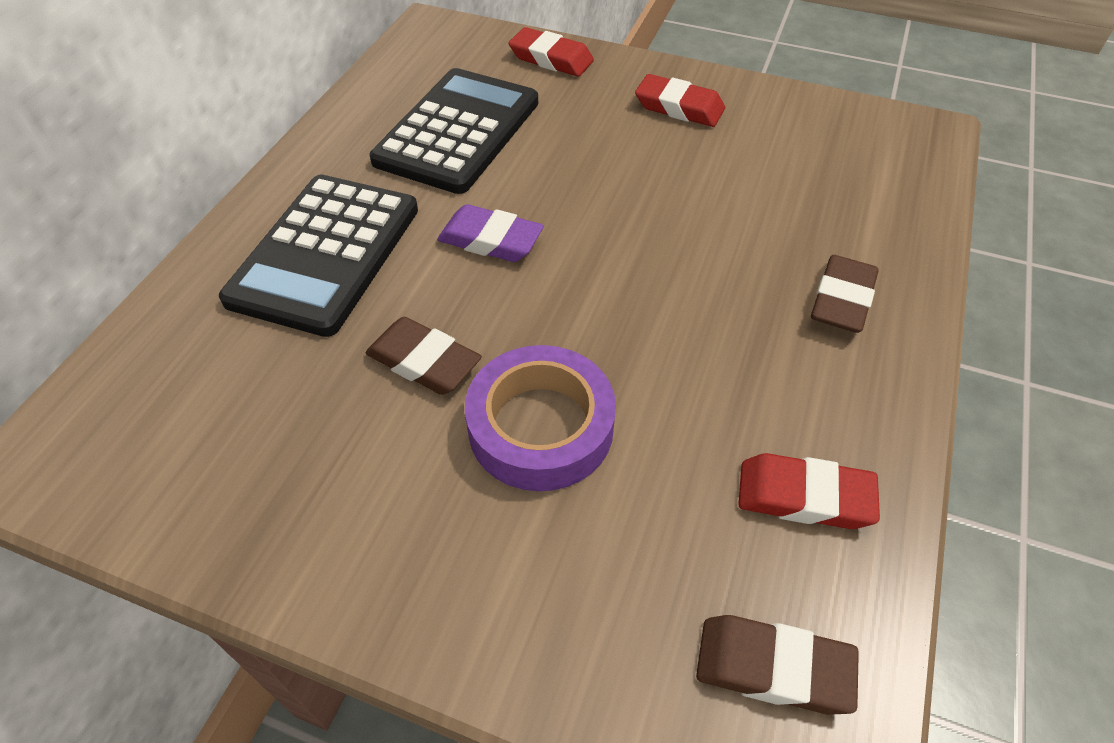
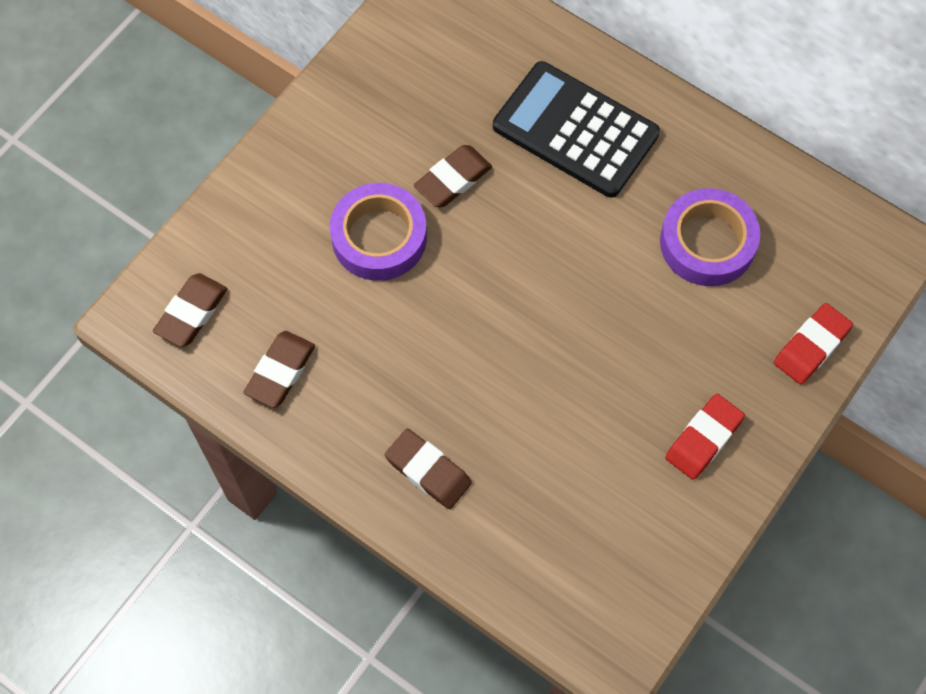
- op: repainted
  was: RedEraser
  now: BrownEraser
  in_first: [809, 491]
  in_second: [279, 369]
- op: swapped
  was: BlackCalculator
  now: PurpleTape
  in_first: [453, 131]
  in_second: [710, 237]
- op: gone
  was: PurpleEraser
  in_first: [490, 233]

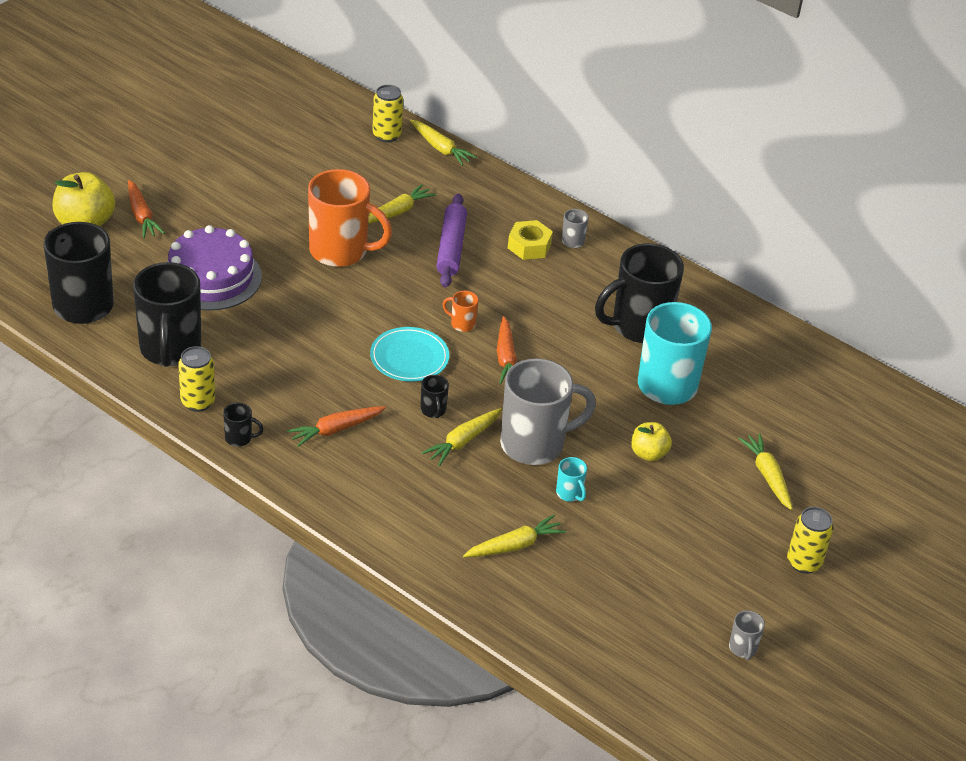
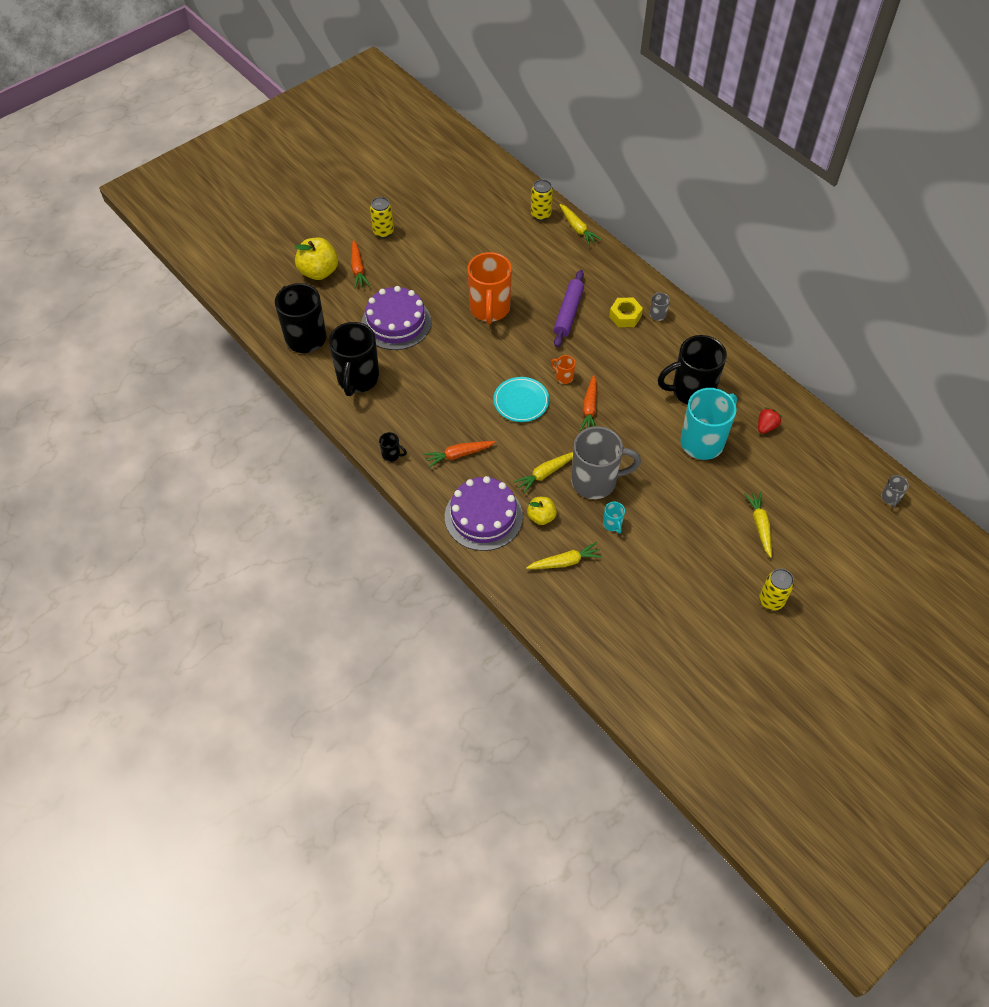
- op: shifted
  was: YellowCan
  in_first: [196, 379]
  in_second: [382, 217]
- op: new
  now: PurpleCake
  in_second: [484, 513]
- op: rotated
  was: OrangeMug
  in_first: [350, 218]
  in_second: [489, 288]
  clockwise: 60
- op: shifted
  was: YellowApple
  in_first: [651, 441]
  in_second: [542, 511]
- op: new
  now: RedStrawberry
  in_second: [770, 420]
- op: shifted
  was: GreyMug
  in_first: [747, 635]
  in_second: [895, 491]
- op: gone
  was: YellowCarrot
  in_first: [402, 204]
- op: gone
  was: BlackMug
  in_first: [434, 396]

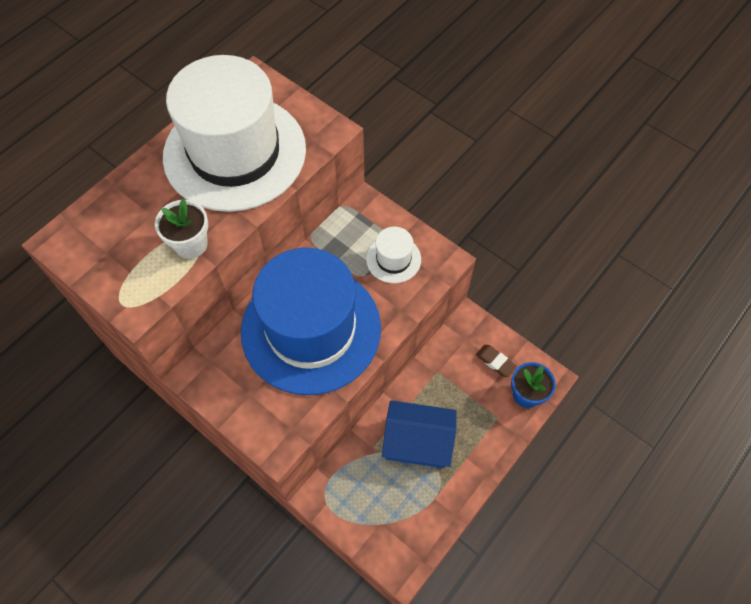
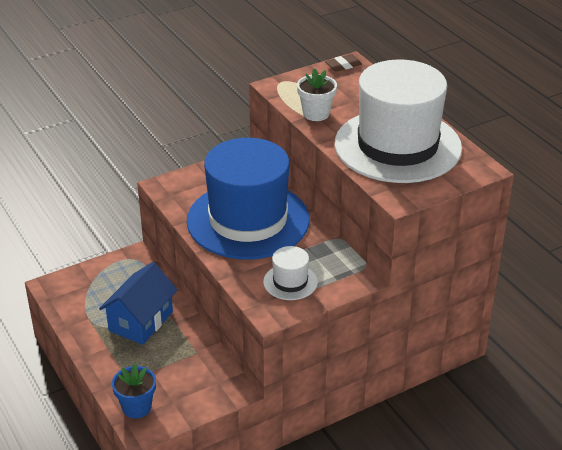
- op: shifted
  was: BrownEraser
  in_first: [496, 361]
  in_second: [343, 63]

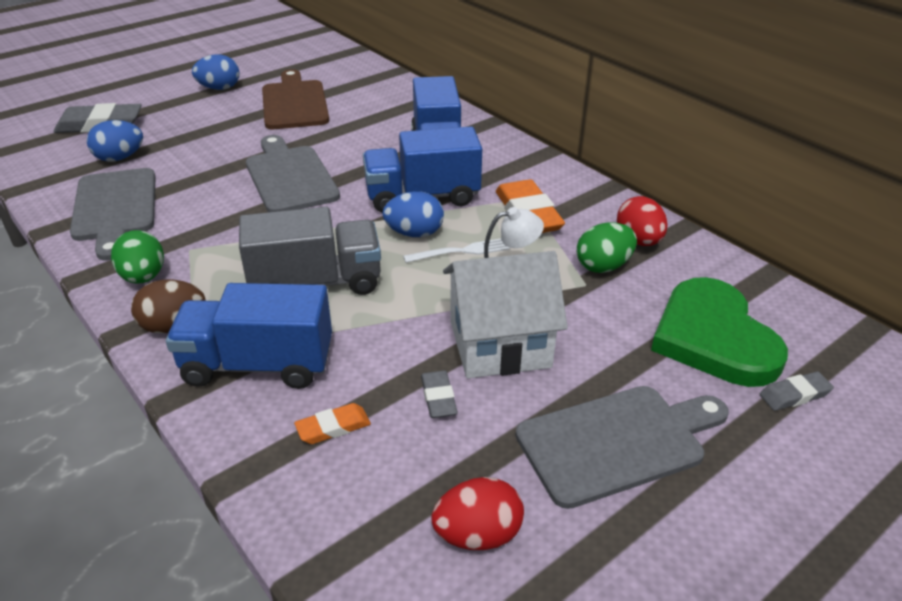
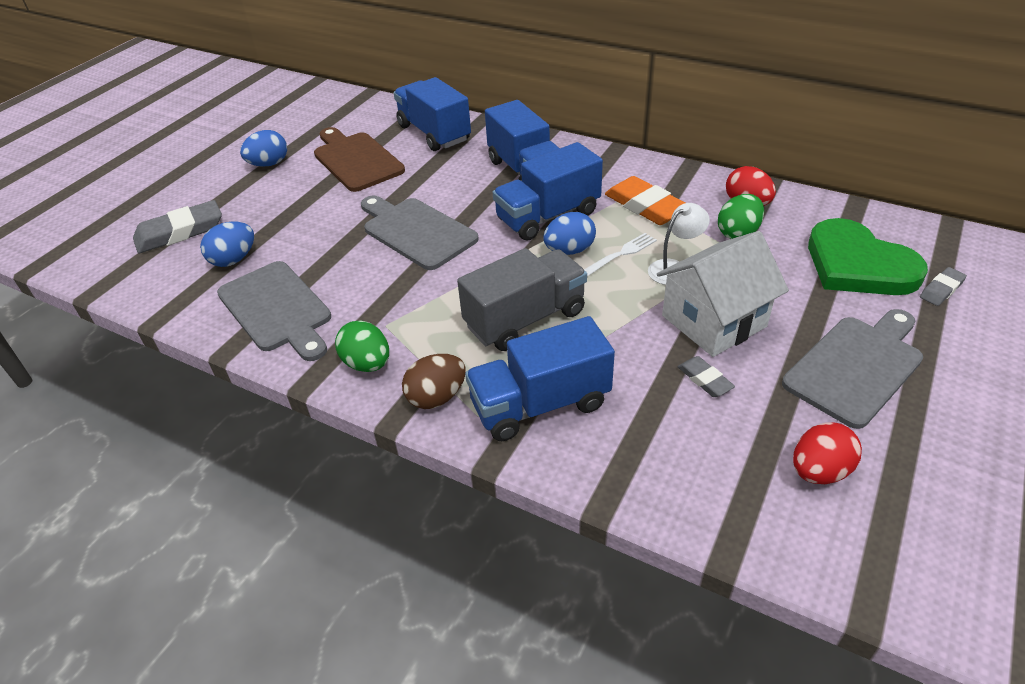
- op: new
  now: BlueTruck
  in_second: [432, 114]
- op: gone
  was: OrangeEraser
  in_first: [332, 423]

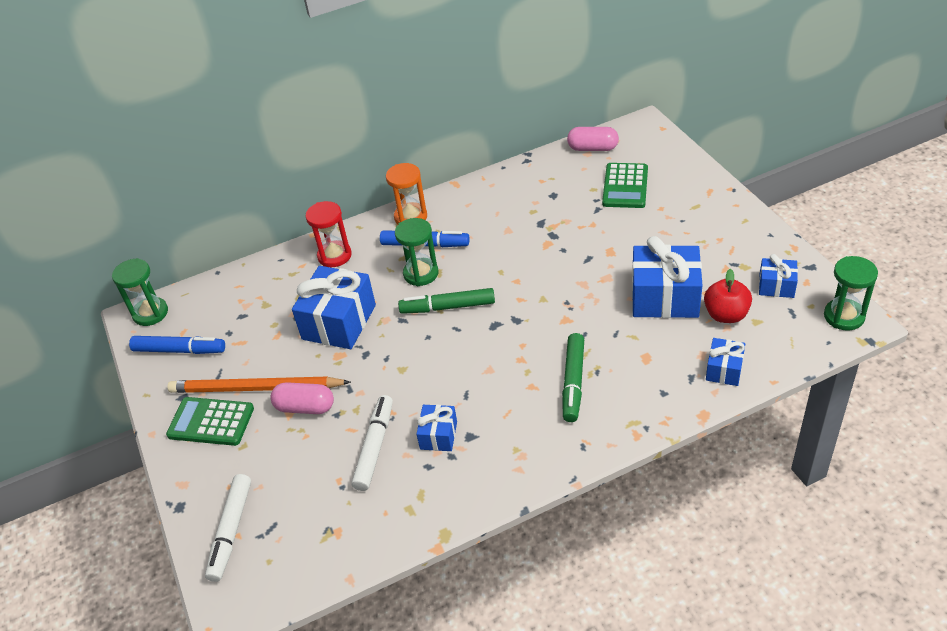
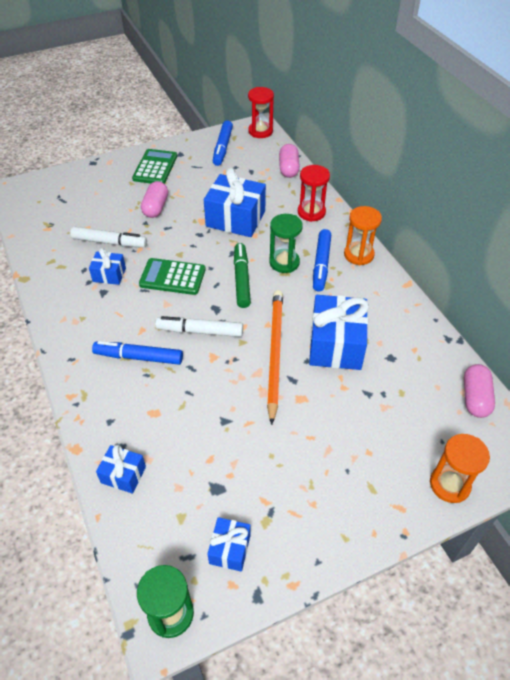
- op: repainted
  was: GreenMarker
  now: BlueMarker
  in_first: [573, 377]
  in_second: [137, 353]
- op: shifted
  was: GreenCalculator
  in_first: [625, 185]
  in_second: [172, 276]
- op: shifted
  was: WhiteMarker
  in_first: [228, 528]
  in_second: [199, 326]
- op: repainted
  was: GreenHourglass
  now: RedHourglass
  in_first: [140, 292]
  in_second: [261, 112]
- op: shifted
  was: OrangePencil
  in_first: [259, 384]
  in_second: [275, 357]
- op: new
  now: PinkCapsule
  in_second: [289, 161]
- op: shifted
  was: BlueGift
  in_first: [667, 277]
  in_second: [339, 332]
- op: new
  now: OrangeHourglass
  in_second: [460, 468]
- op: gone
  was: RedApple
  in_first: [728, 296]

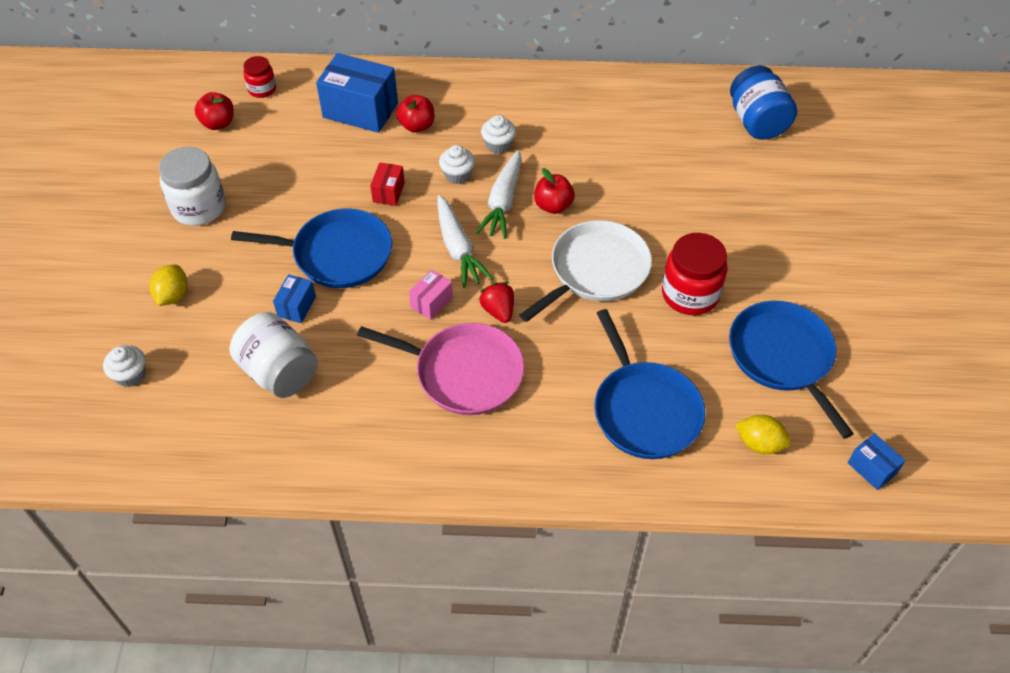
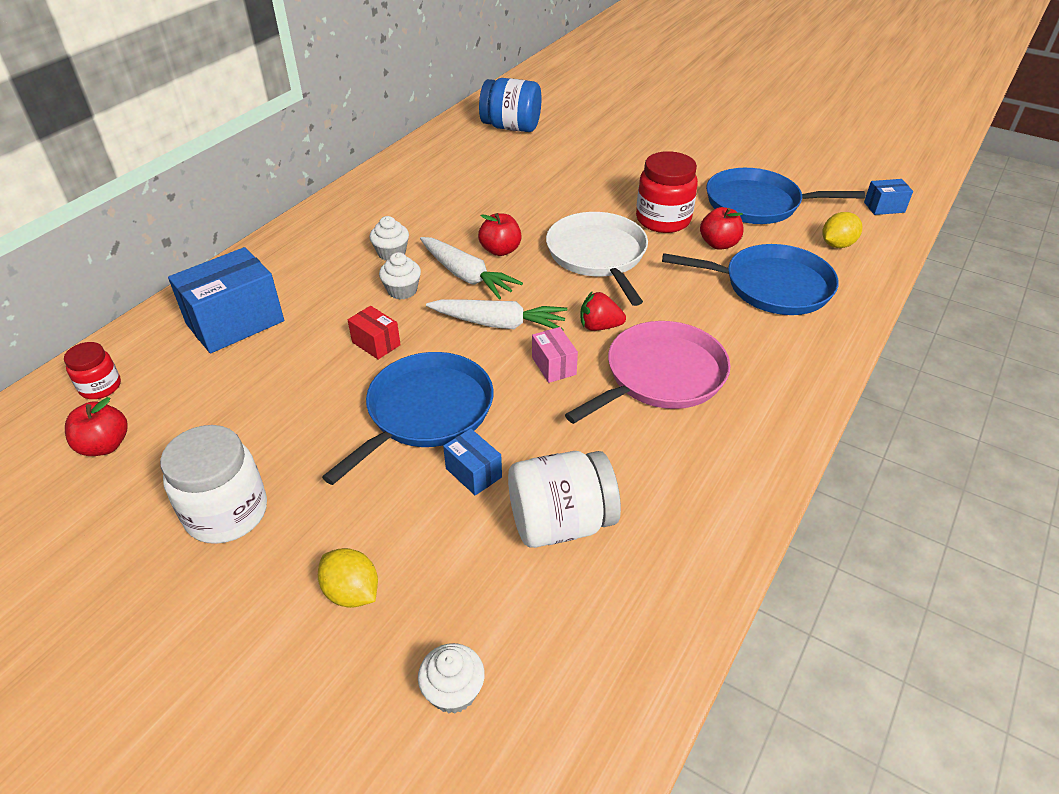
- op: shifted
  was: RedApple
  in_first: [415, 114]
  in_second: [722, 228]

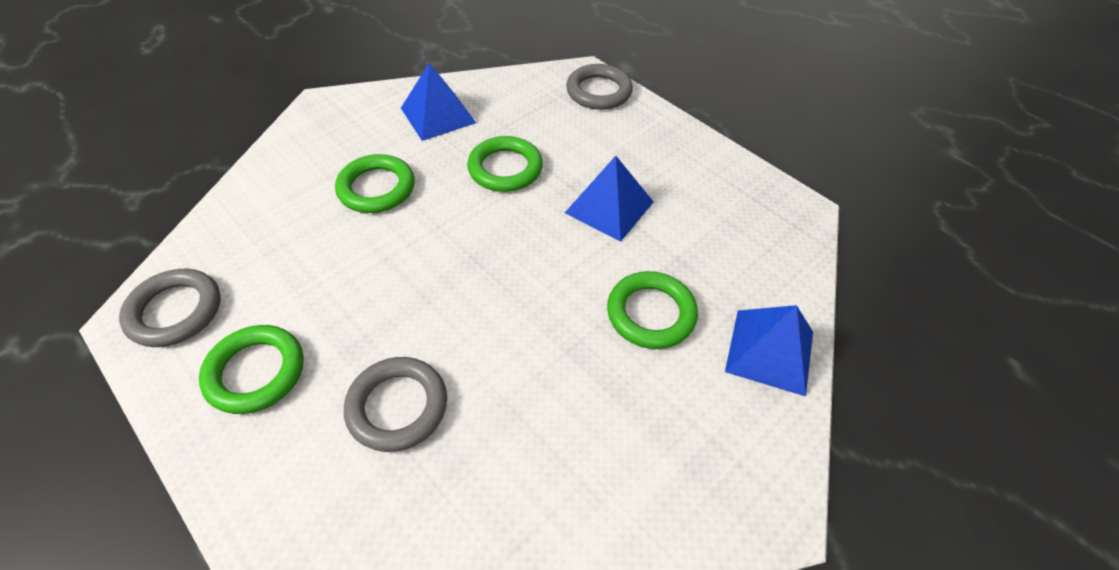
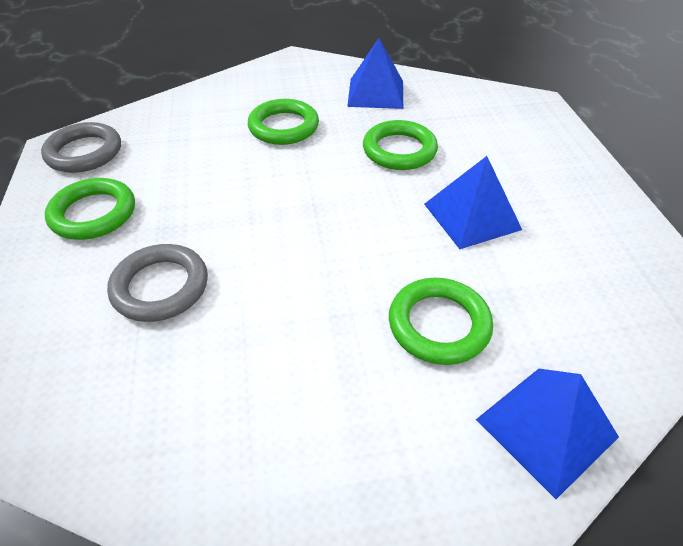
- op: gone
  was: GreyRing
  in_first: [599, 87]

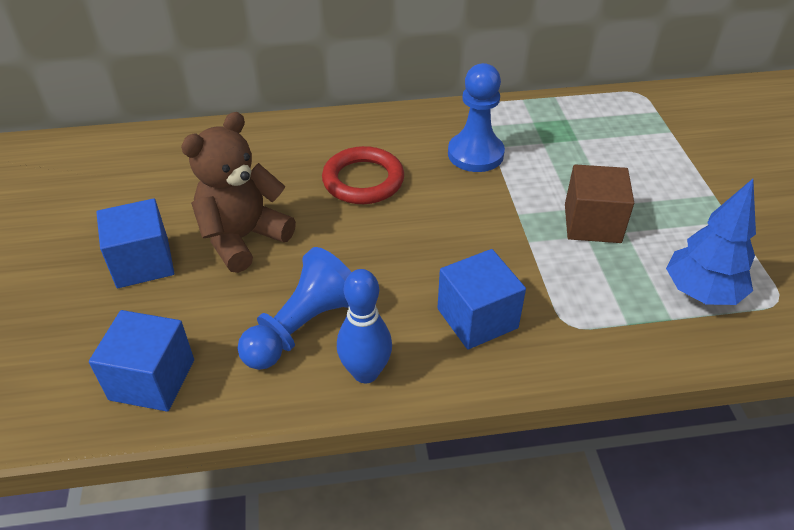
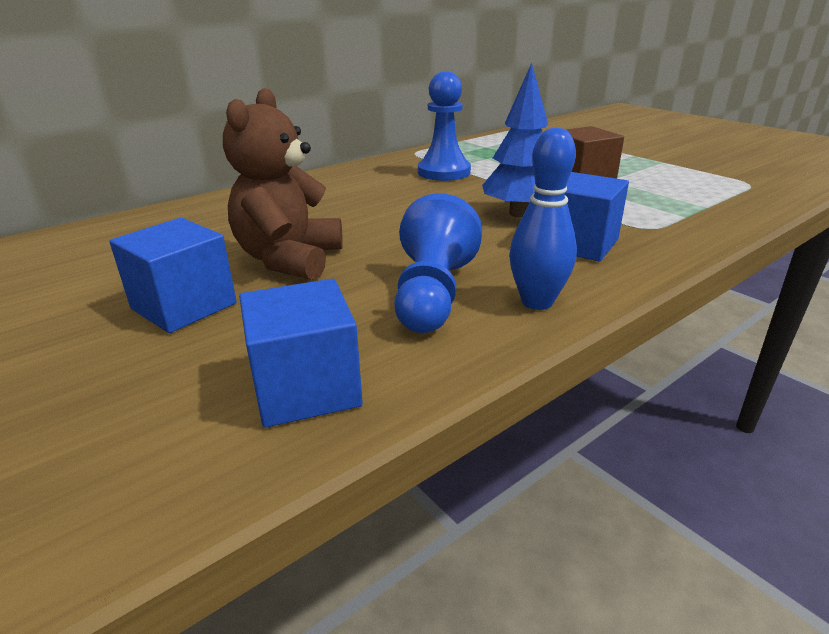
- op: shifted
  was: BlueTree
  in_first: [711, 242]
  in_second: [515, 140]
- op: gone
  was: RedRing
  in_first: [363, 175]

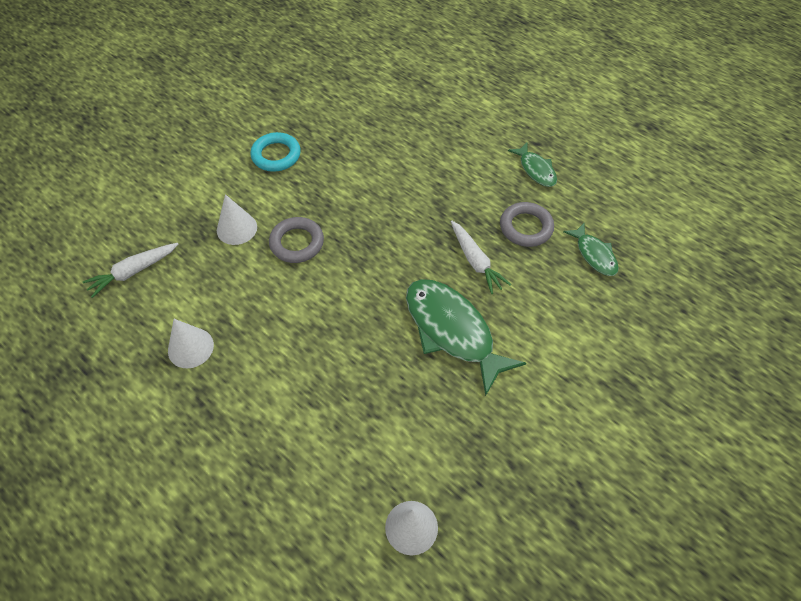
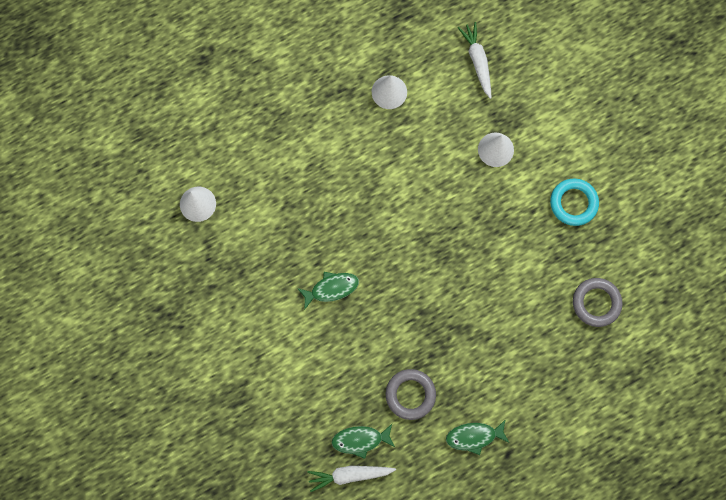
- op: scaled
  was: GreenFish
  in_first: [466, 337]
  in_second: [328, 291]
  ratio: 0.53
- op: shifted
  was: WhiteCarrot
  in_first: [481, 257]
  in_second: [351, 479]
- op: shifted
  was: GreyRing
  in_first: [296, 240]
  in_second: [597, 302]

